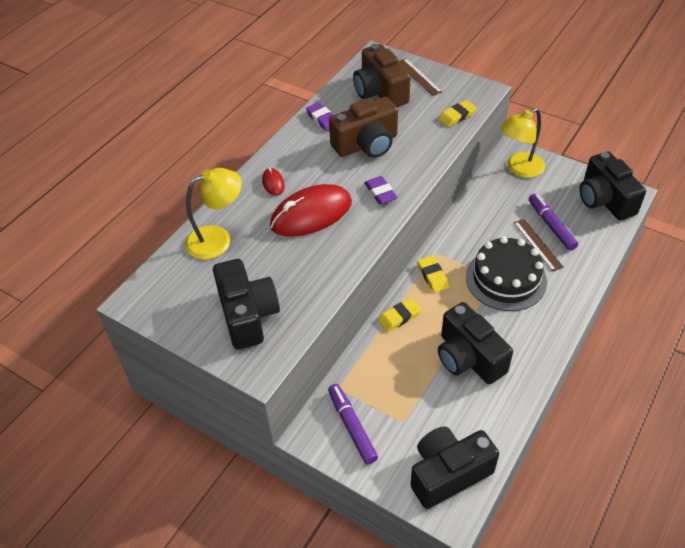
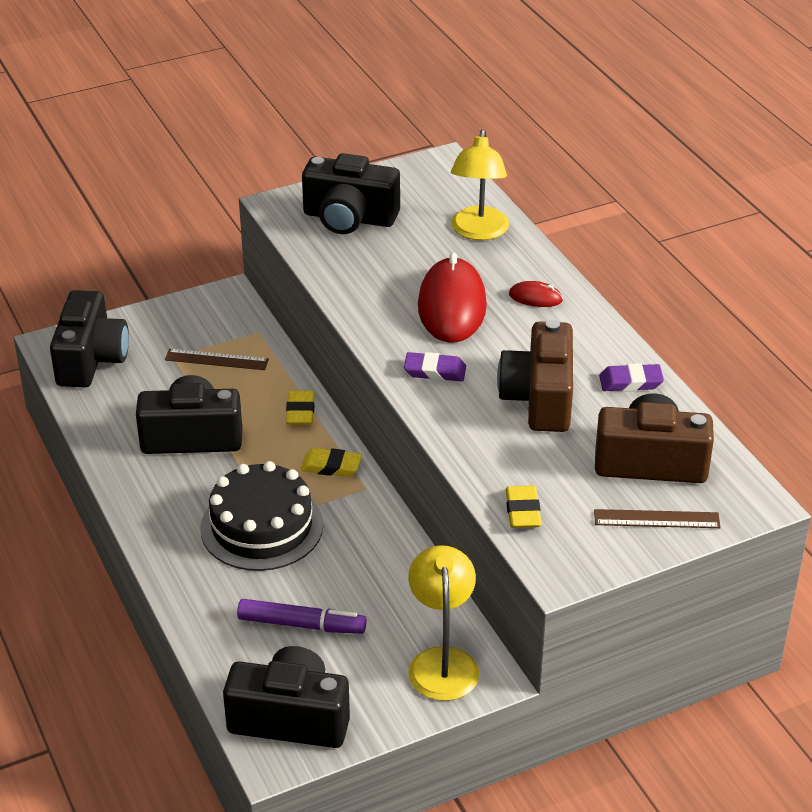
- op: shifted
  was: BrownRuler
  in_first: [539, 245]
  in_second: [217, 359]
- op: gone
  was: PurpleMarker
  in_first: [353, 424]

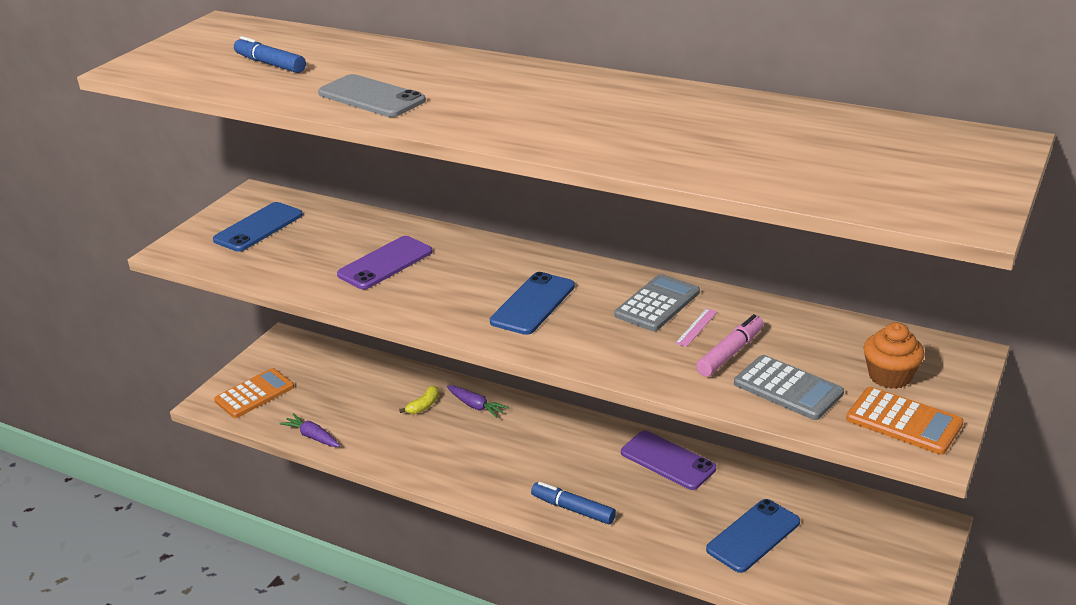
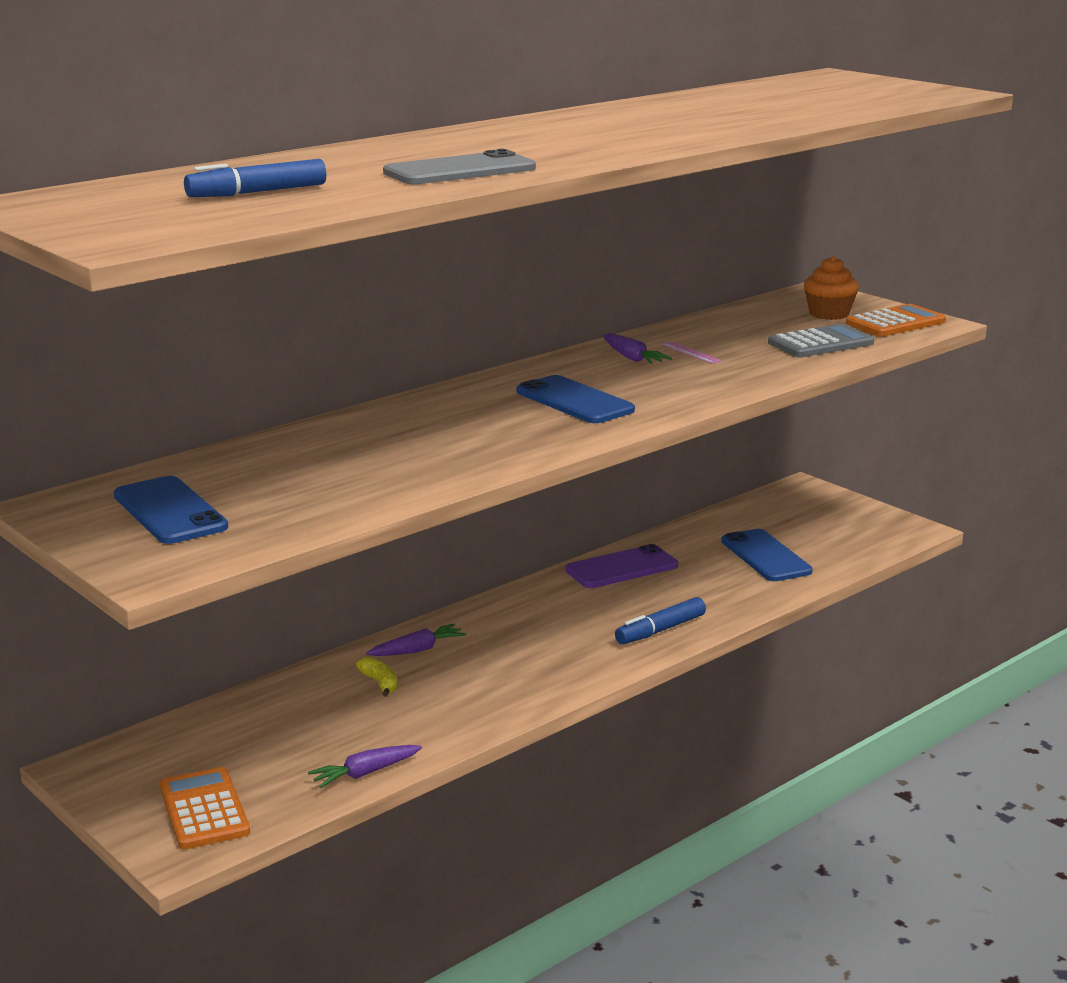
- op: swapped
  was: GreyCalculator
  now: PurpleCarrot
  in_first: [657, 302]
  in_second: [637, 348]
- op: gone
  was: PurplePhone
  in_first: [385, 262]
- op: gone
  was: PinkMarker
  in_first: [730, 345]

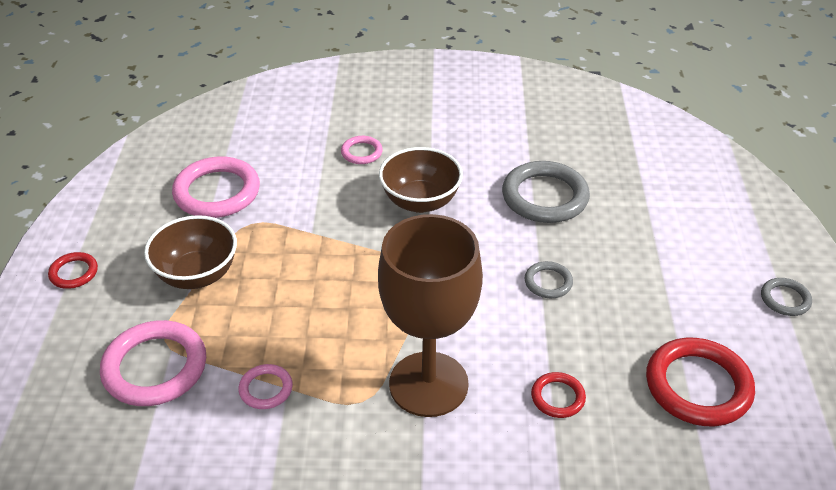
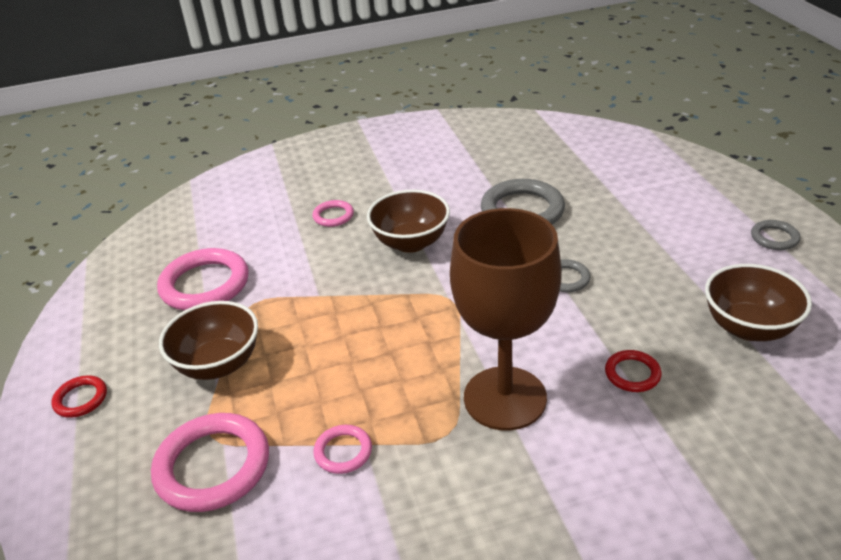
- op: swapped
  was: RedRing
  now: BrownBowl
  in_first: [700, 382]
  in_second: [758, 302]

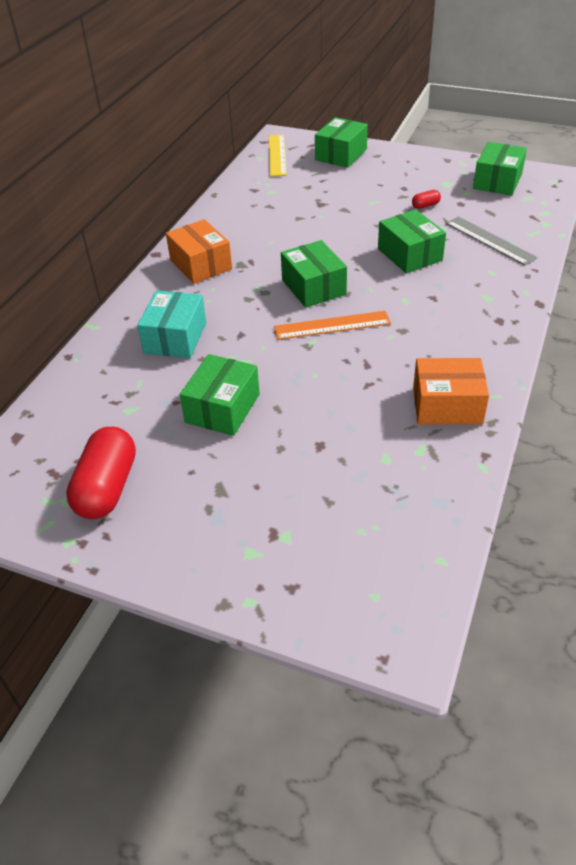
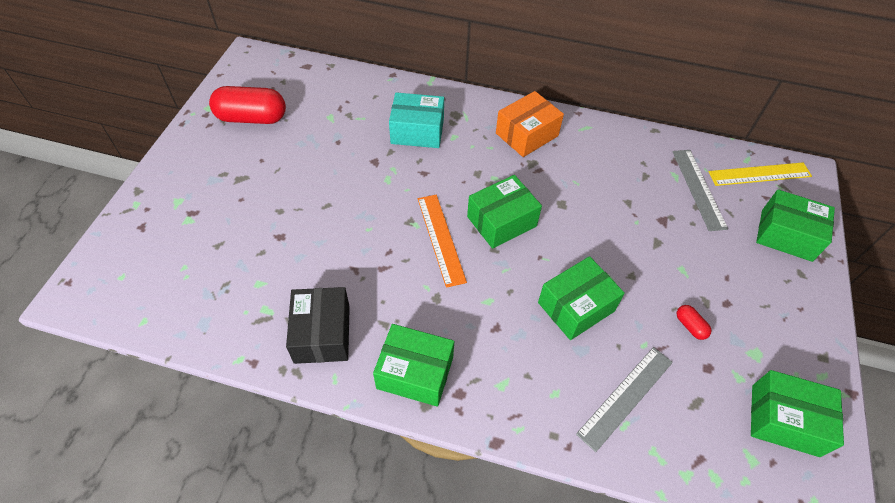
- op: repainted
  was: OrangeBox
  now: BlackBox
  in_first: [451, 391]
  in_second: [318, 325]
- op: shifted
  was: GreenBox
  in_first: [220, 395]
  in_second: [413, 365]
- op: new
  now: GreyRuler
  in_second: [700, 190]

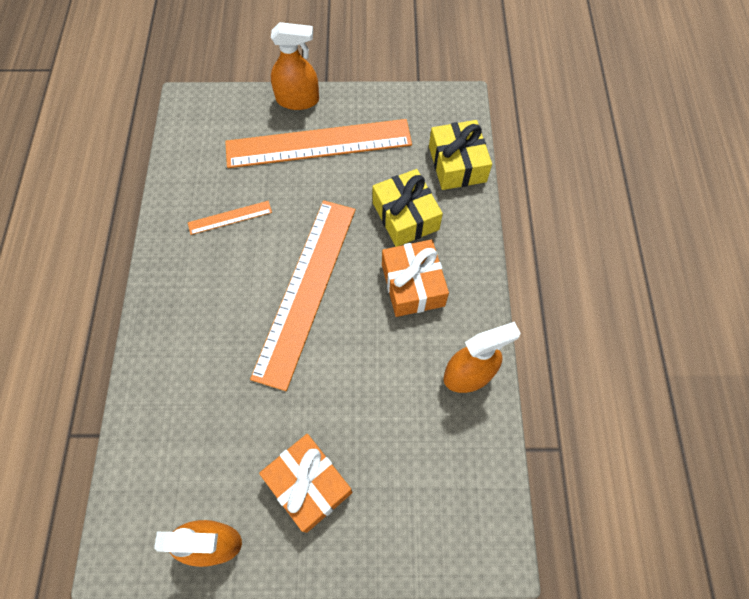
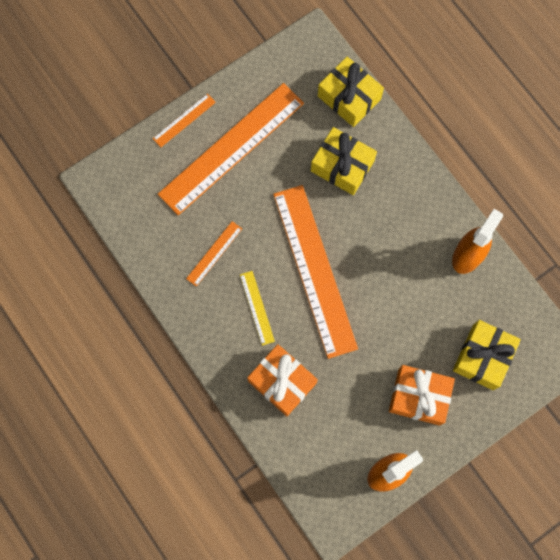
- op: swapped
  was: OrangeSprayBottle
  now: OrangeRuler
  in_first: [295, 66]
  in_second: [184, 120]
- op: new
  now: YellowRuler
  in_second: [257, 308]
- op: shifted
  was: OrangeGift
  in_first: [415, 278]
  in_second: [282, 380]
- op: new
  now: YellowGift
  in_second: [487, 355]

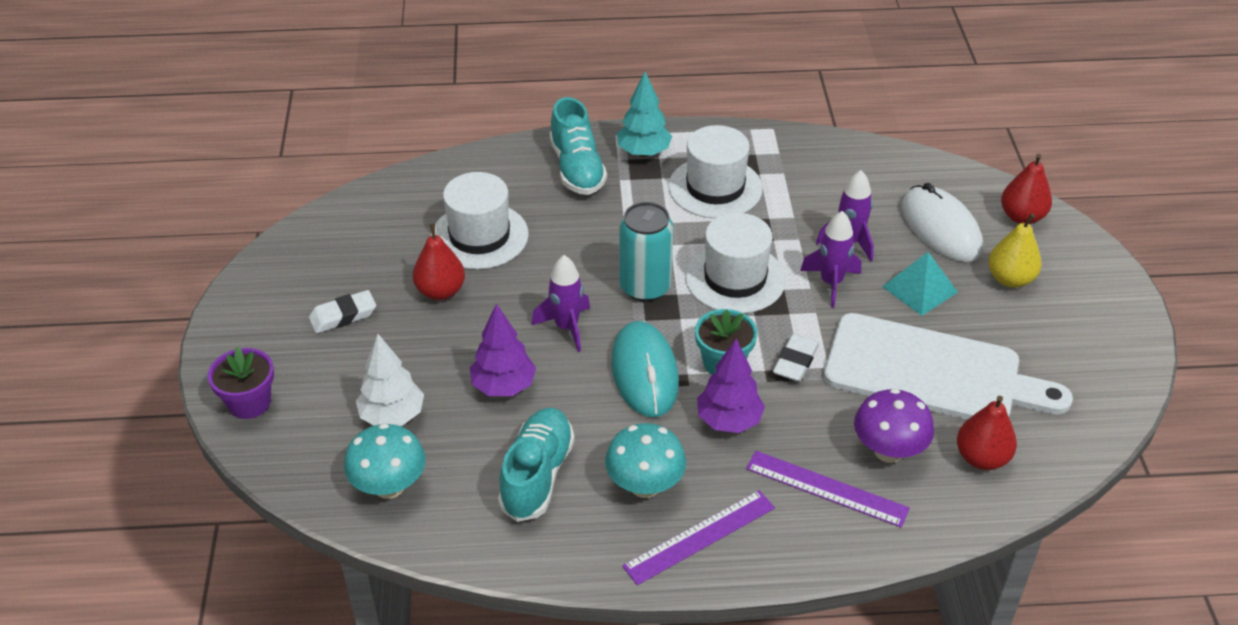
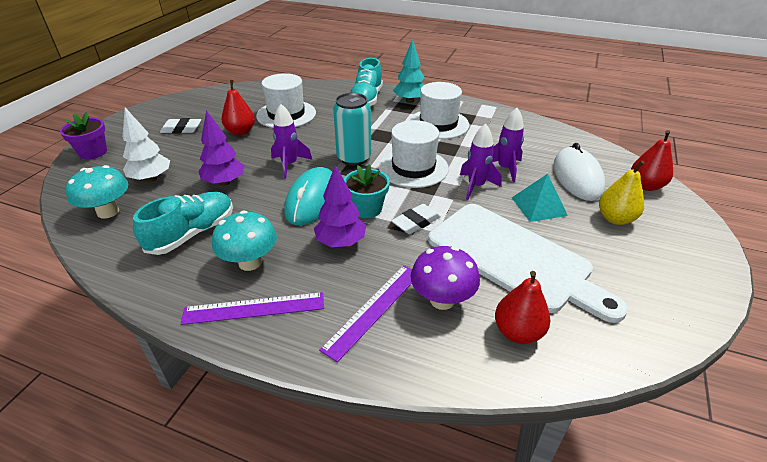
- op: rotated
  was: PurpleRuler
  in_first: [828, 489]
  in_second: [365, 313]
  clockwise: 75

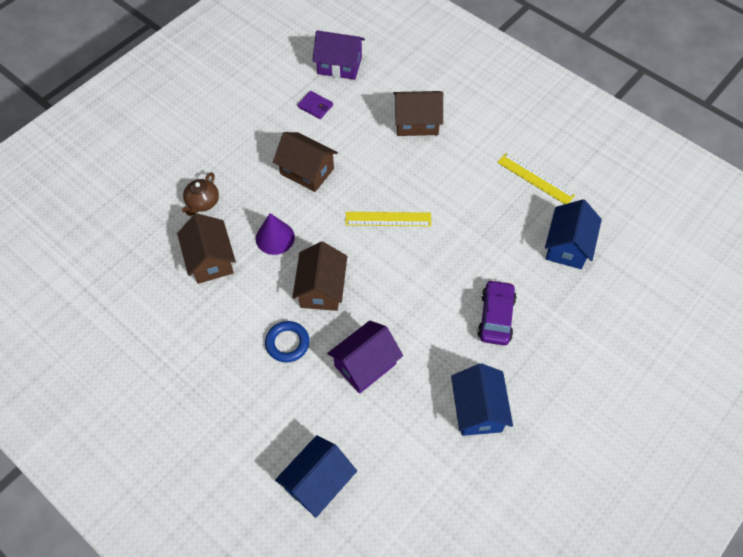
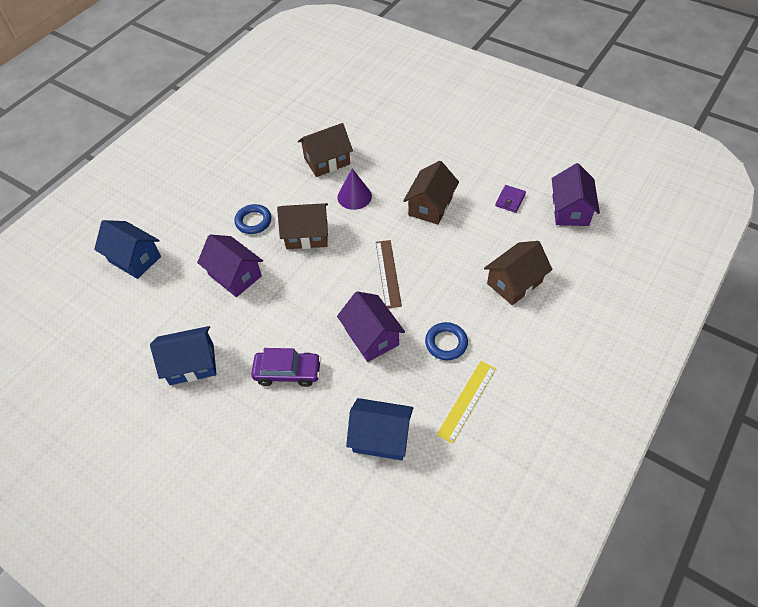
- op: new
  now: PurpleHouse
  in_second: [371, 326]
- op: repainted
  was: YellowRuler
  now: BrownRuler
  in_first: [388, 219]
  in_second: [389, 274]
- op: new
  now: BlueRing
  in_second: [446, 341]
- op: rotated
  was: BrownHouse
  in_first: [418, 113]
  in_second: [518, 273]
  clockwise: 60
- op: gone
  was: BrownTeapot
  in_first: [200, 194]

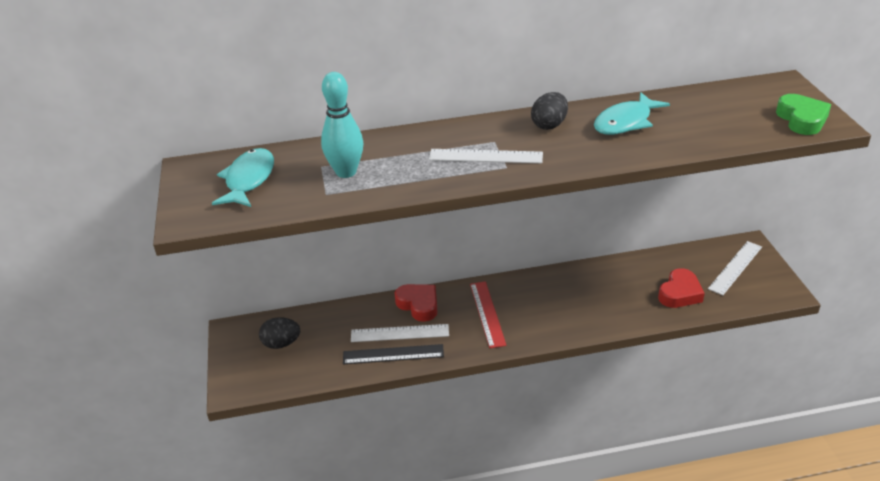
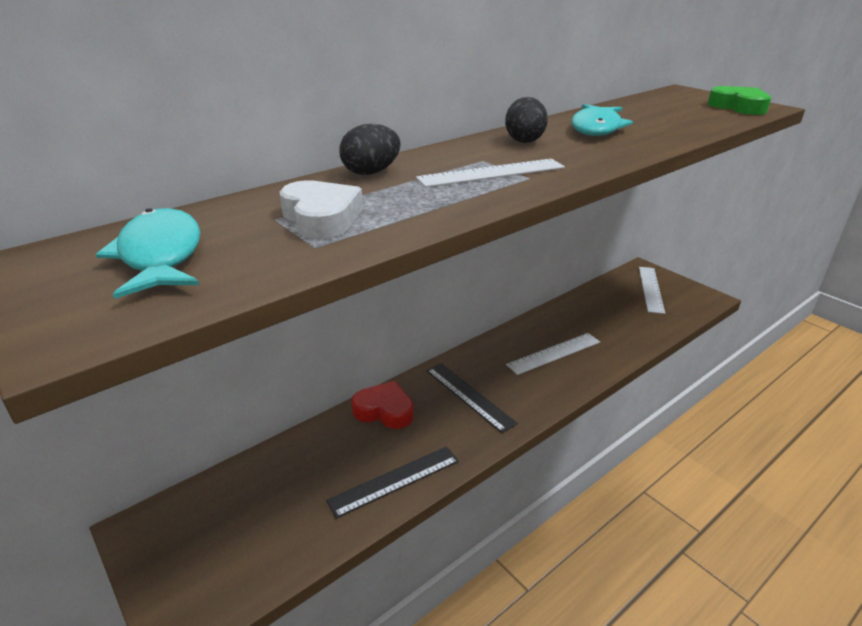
- op: swapped
  was: TurquoiseBowlingPin
  now: WhiteHeart
  in_first: [342, 125]
  in_second: [321, 209]
- op: shifted
  was: BlackEgg
  in_first: [279, 333]
  in_second: [369, 149]
- op: repainted
  was: RedRuler
  now: BlackRuler
  in_first: [488, 314]
  in_second: [472, 398]
- op: shifted
  was: WhiteRuler
  in_first: [400, 333]
  in_second: [553, 354]
- op: gone
  was: RedHeart
  in_first: [681, 288]

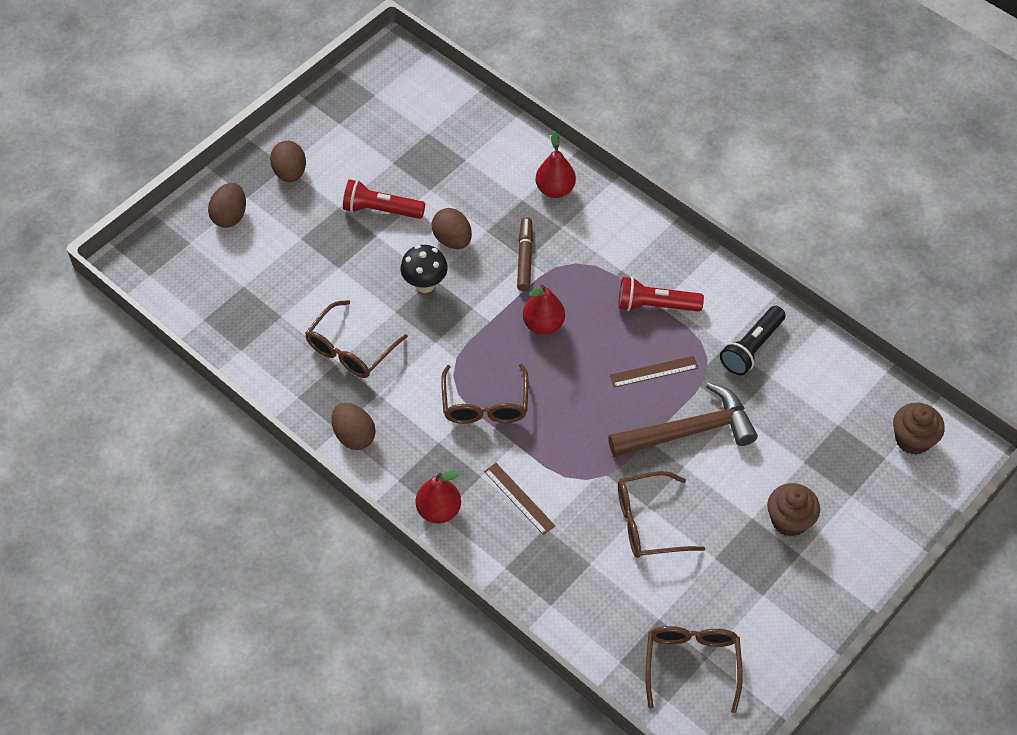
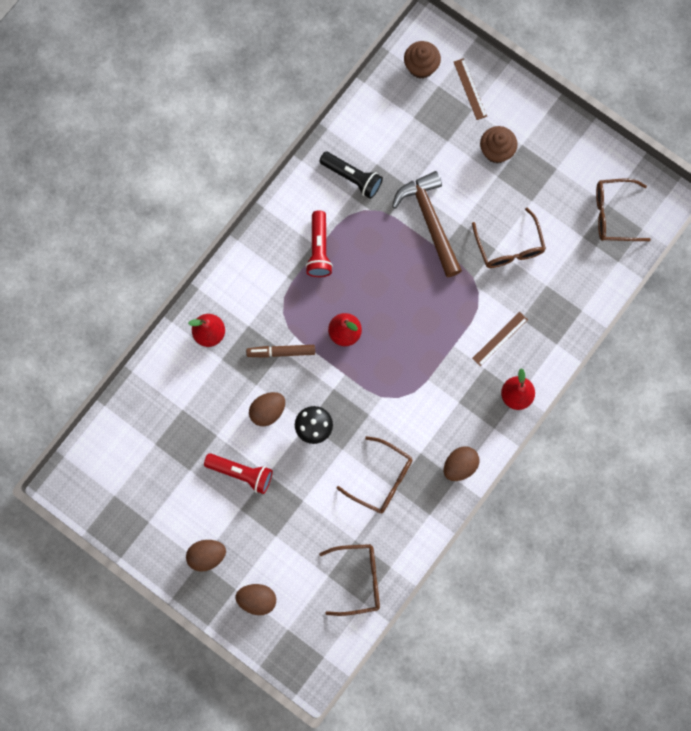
- op: rotated
  was: RedFlashlight
  in_first: [384, 199]
  in_second: [238, 473]
  clockwise: -75
- op: shifted
  was: BrownGlasses
  in_first: [484, 394]
  in_second: [349, 580]
- op: shifted
  was: BrownRuler
  in_first: [654, 371]
  in_second: [470, 89]

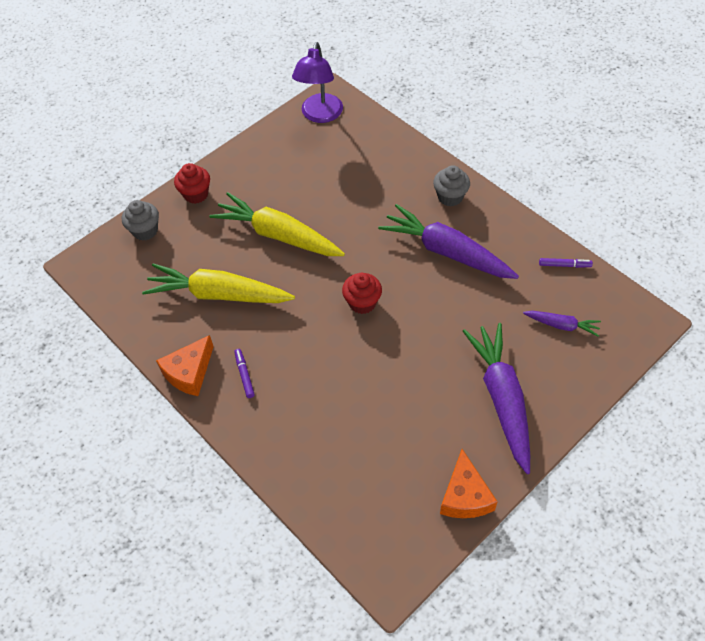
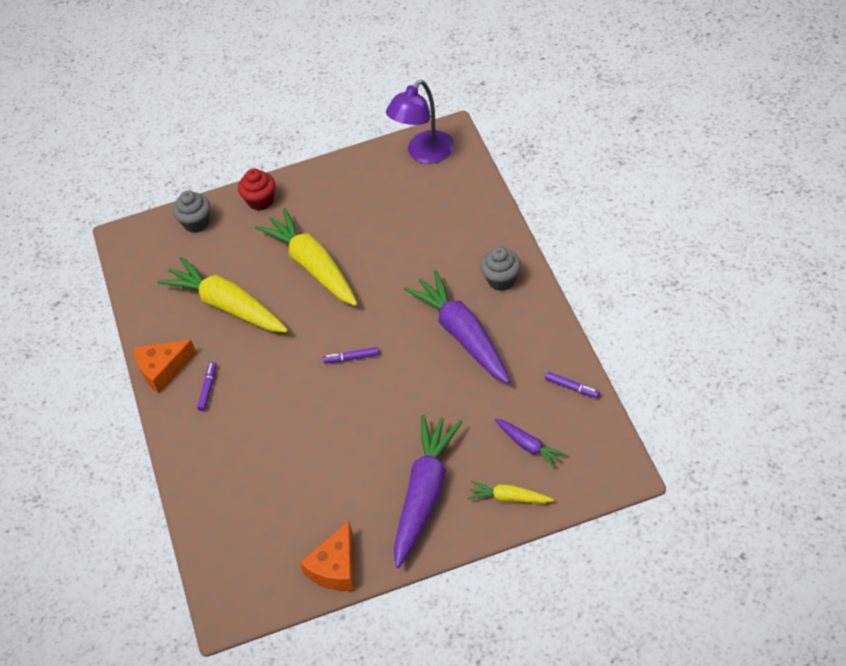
- op: swapped
  was: RedCupcake
  now: PurpleMarker
  in_first: [362, 293]
  in_second: [351, 355]
- op: new
  now: YellowCarrot
  in_second: [511, 492]

